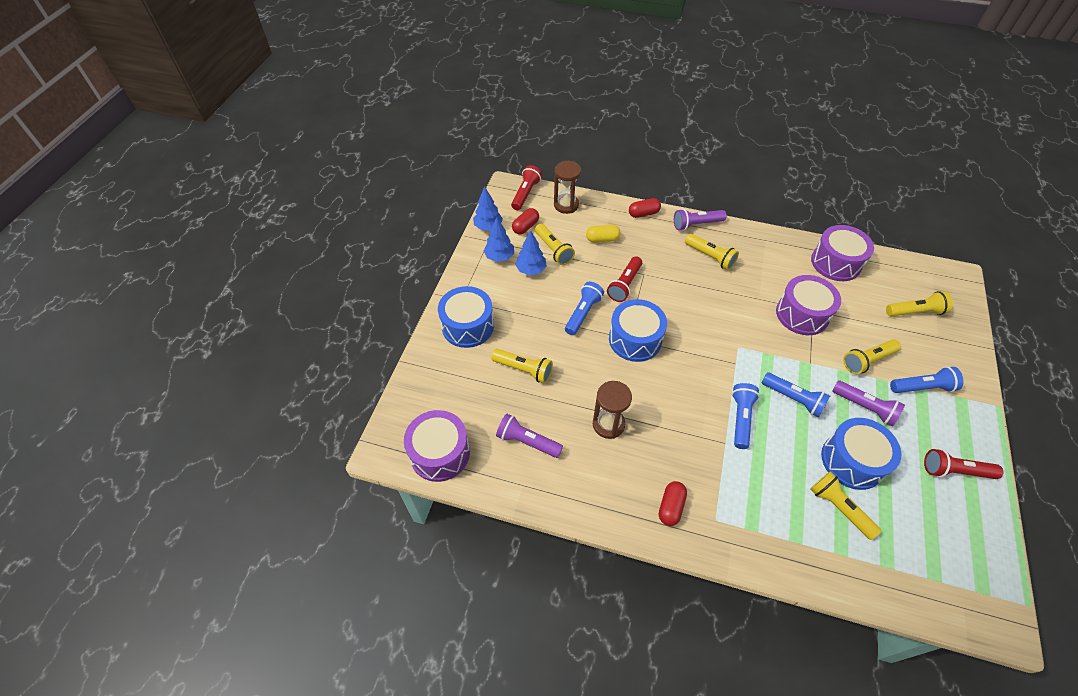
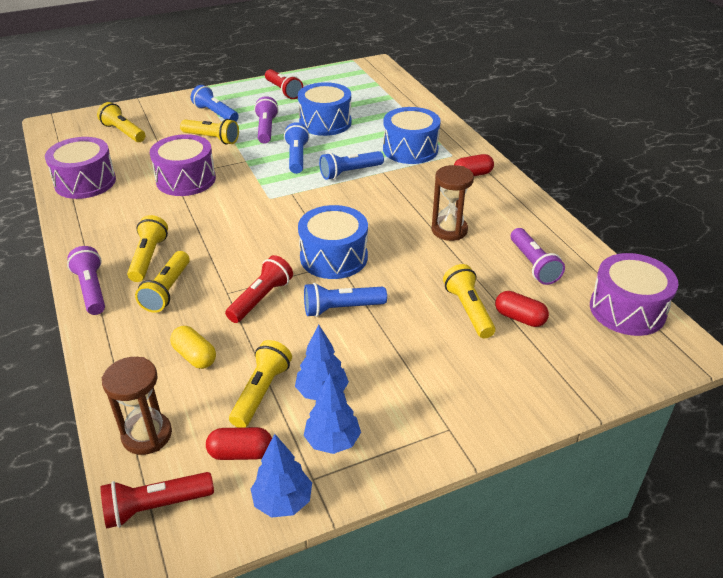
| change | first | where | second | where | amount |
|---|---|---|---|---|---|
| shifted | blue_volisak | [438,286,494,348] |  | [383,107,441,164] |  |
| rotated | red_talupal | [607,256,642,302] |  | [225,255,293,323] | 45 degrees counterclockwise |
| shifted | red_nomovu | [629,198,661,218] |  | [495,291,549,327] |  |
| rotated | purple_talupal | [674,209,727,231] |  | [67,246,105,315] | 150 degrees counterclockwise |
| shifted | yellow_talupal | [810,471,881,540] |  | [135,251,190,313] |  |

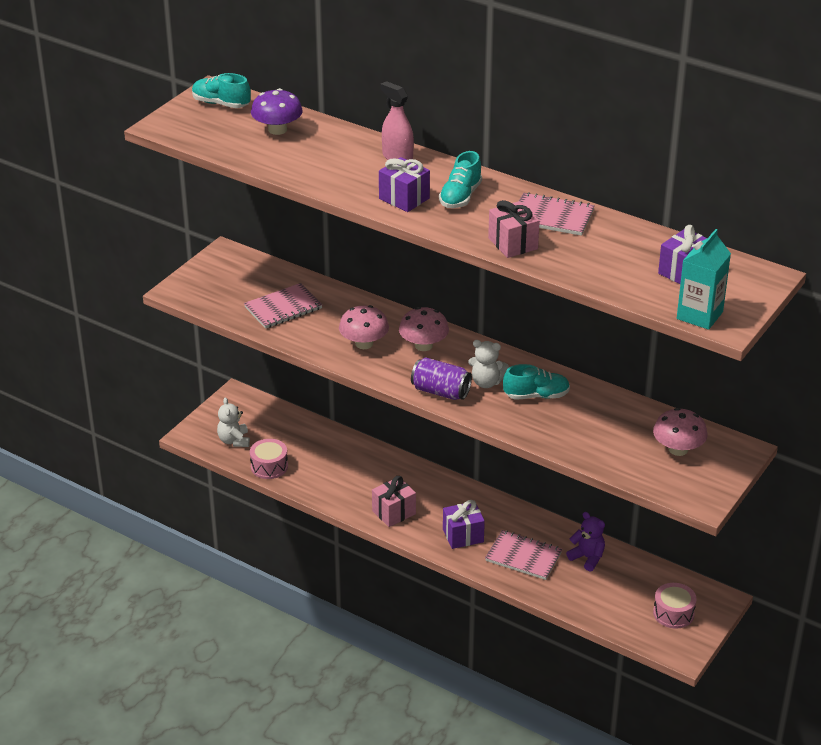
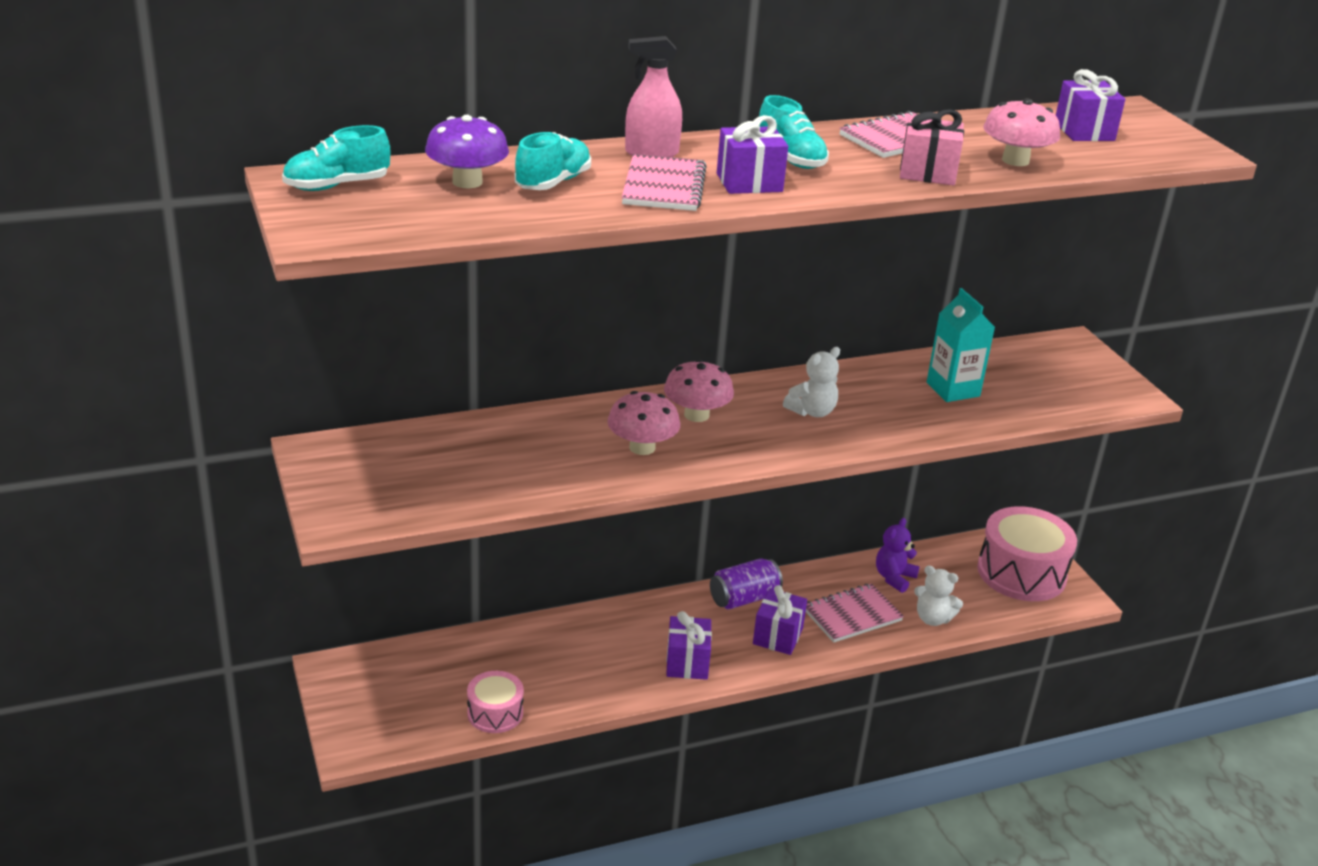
| change | first | where | second | where | amount |
|---|---|---|---|---|---|
| shifted | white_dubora | [217,397,250,447] |  | [914,566,963,626] |  |
| shifted | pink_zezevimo | [244,283,323,329] |  | [622,154,707,211] |  |
| repainted | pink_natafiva | [372,476,416,527] | purple_natafiva | [666,611,712,680] |  |
| shifted | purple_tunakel | [411,357,472,400] |  | [710,558,783,609] |  |
| shifted | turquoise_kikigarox | [503,364,570,399] |  | [515,132,591,190] |  |
| rotated | purple_dubora | [566,512,605,571] |  | [876,518,919,593] | 45 degrees counterclockwise |
| shifted | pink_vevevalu | [653,408,708,456] |  | [983,99,1060,166] |  |
| scaled | pink_volisak | [653,583,697,629] |  | [977,506,1077,601] | x1.85 |
| shifted | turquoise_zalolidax | [677,229,731,330] |  | [927,288,995,402] |  |

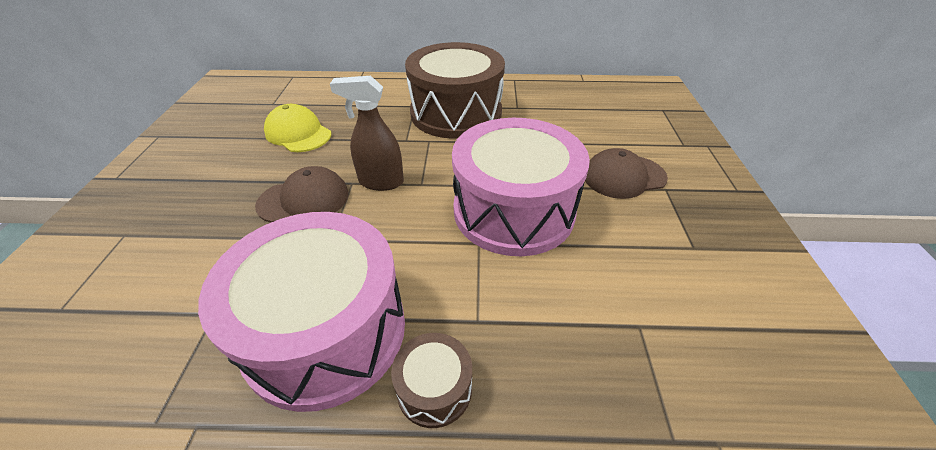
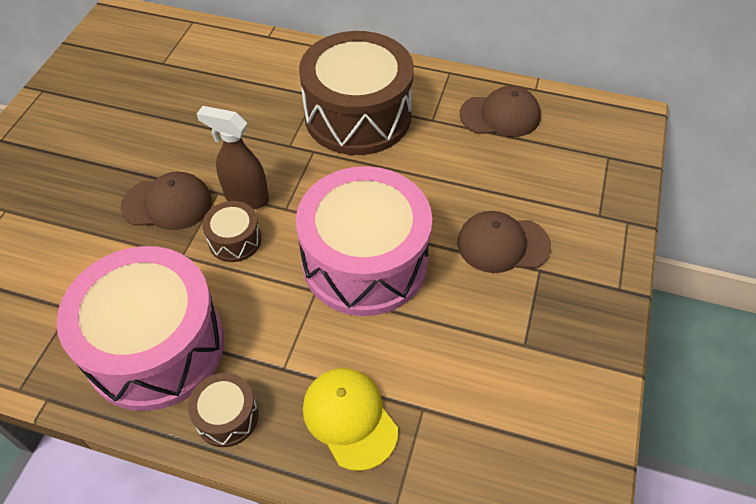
| change | first | where | second | where | amount |
|---|---|---|---|---|---|
| shifted | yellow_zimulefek | [264,104,331,152] |  | [303,368,398,471] |  |
| new |  |  | brown_volisak | [202,201,261,262] |  |
| new |  |  | brown_zimulefek | [460,86,541,137] |  |

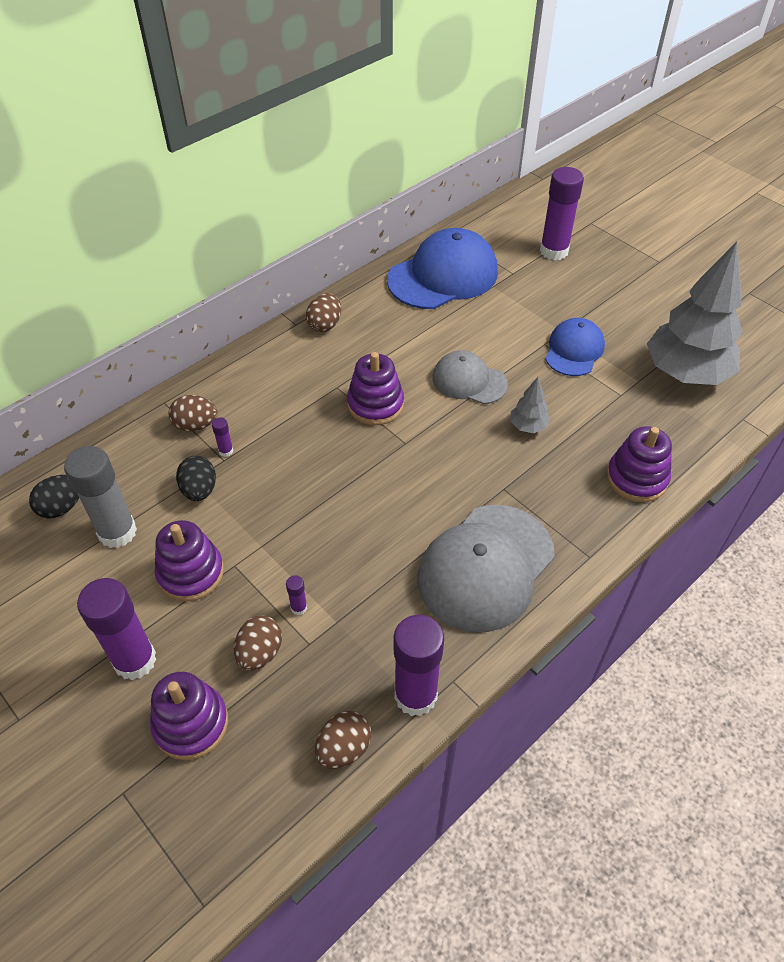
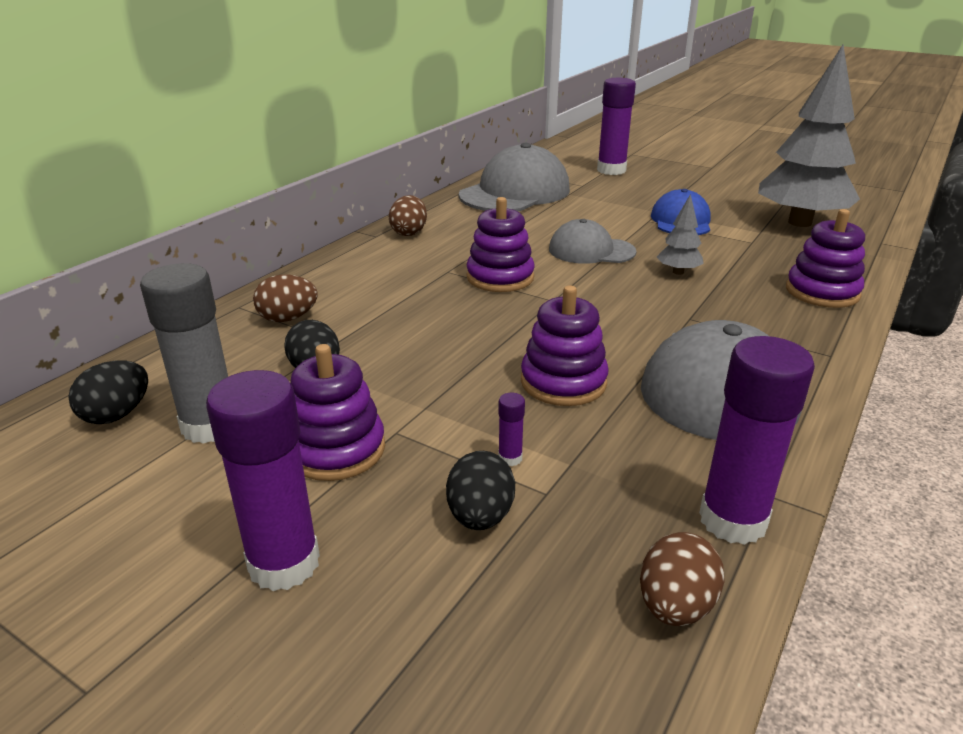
| change | first | where | second | where | amount |
|---|---|---|---|---|---|
| shifted | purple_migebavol | [150,672,228,760] |  | [521,285,609,406] |  |
| gone | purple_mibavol | [212,417,233,457] |  |  |  |
| repainted | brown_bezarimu | [234,615,282,671] | black_bezarimu | [446,451,515,530] |  |
| repainted | blue_zimulefek | [387,228,498,309] | grey_zimulefek | [459,143,570,211] |  |

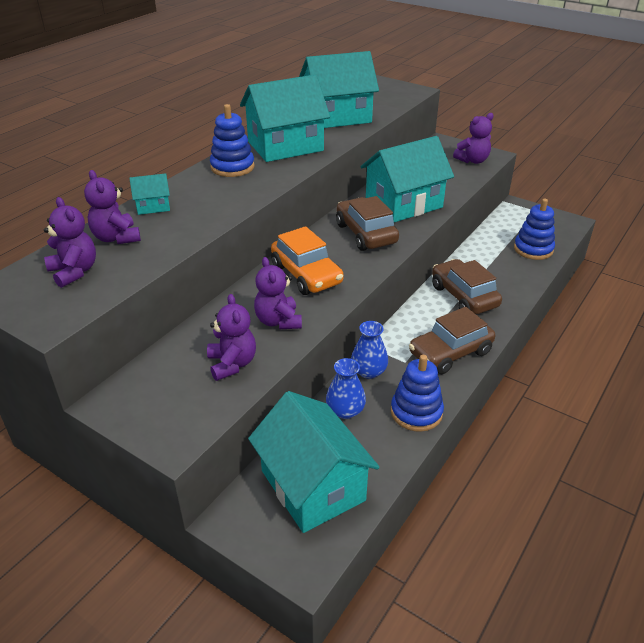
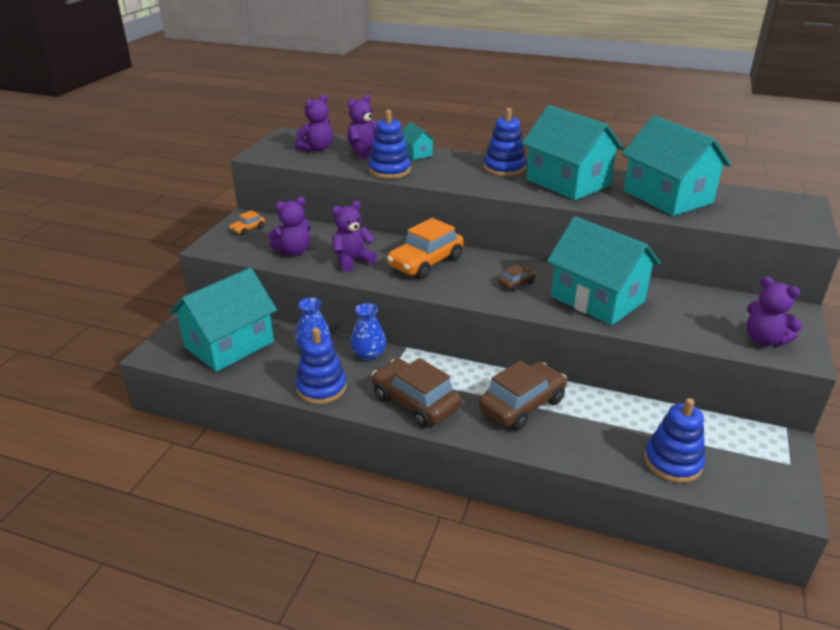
| change | first | where | second | where | amount |
|---|---|---|---|---|---|
| scaled | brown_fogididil | [336,196,399,251] |  | [498,265,536,292] | x0.46 |
| new |  |  | orange_fogididil | [230,210,265,235] |  |
| new |  |  | blue_migebavol | [368,110,411,179] |  |

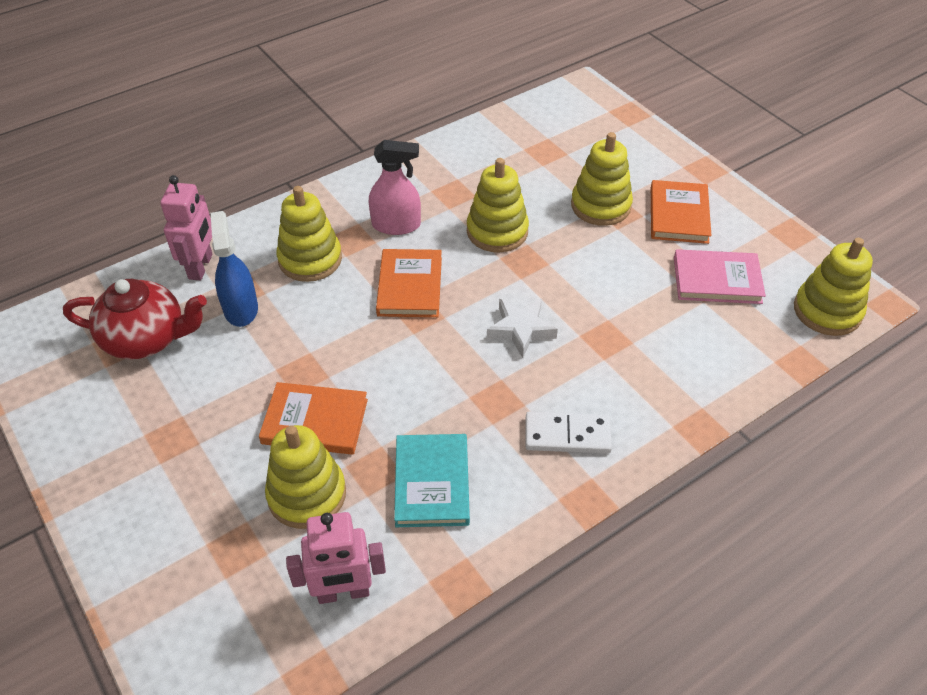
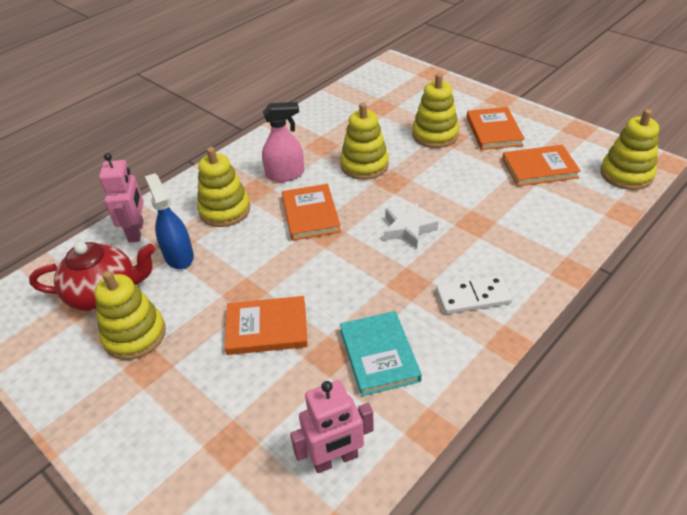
| change | first | where | second | where | amount |
|---|---|---|---|---|---|
| shifted | yellow_migebavol | [265,425,346,529] |  | [94,271,166,360] |  |
| repainted | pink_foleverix | [674,249,766,304] | orange_foleverix | [502,145,581,187] |  |

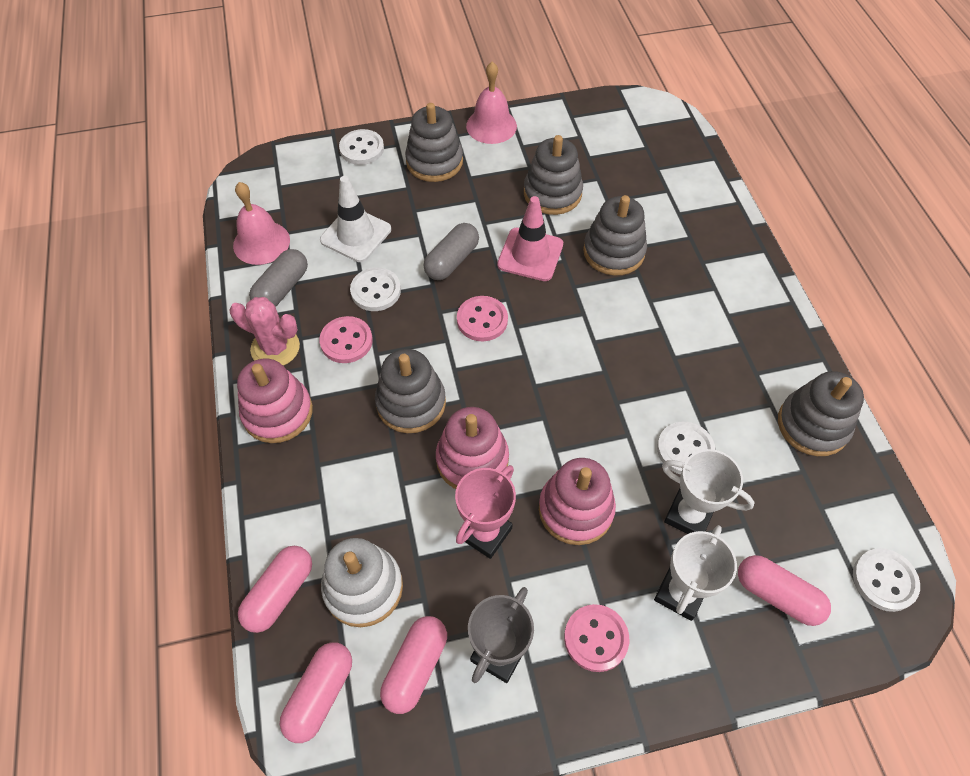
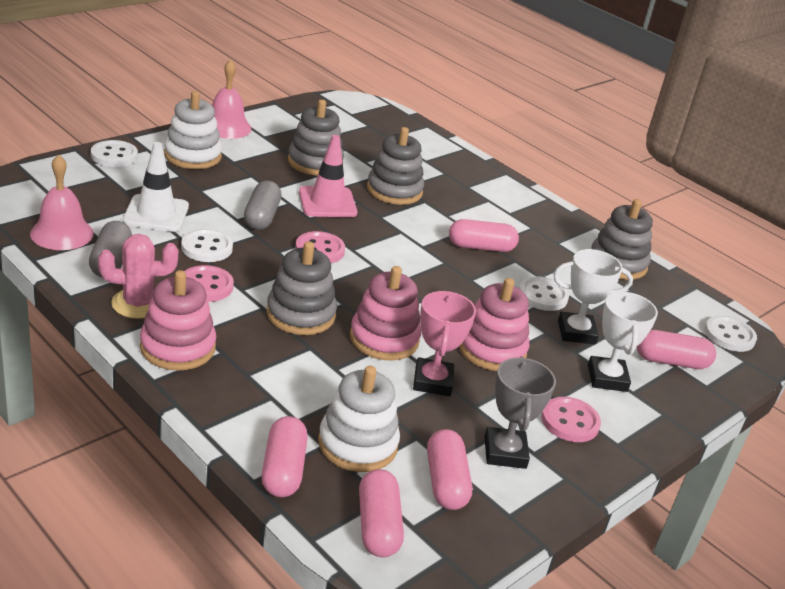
| change | first | where | second | where | amount |
|---|---|---|---|---|---|
| repainted | grey_migebavol | [405,103,463,182] | white_migebavol | [164,91,222,169] |  |
| new |  |  | pink_nomovu | [449,219,519,252] |  |

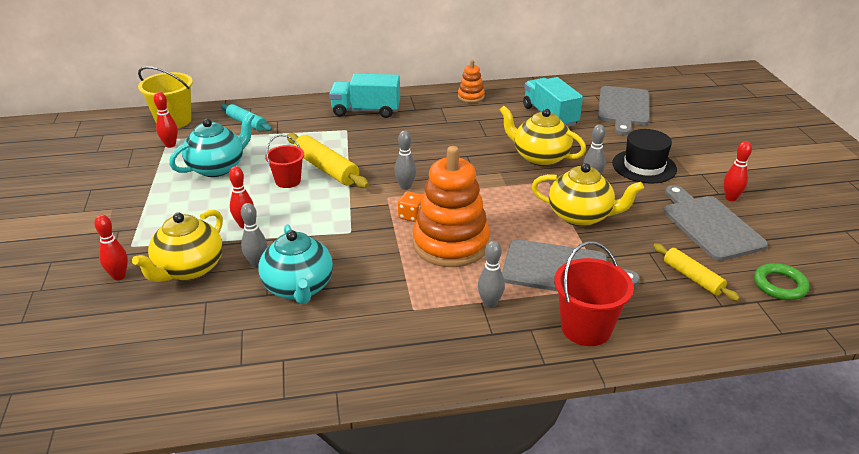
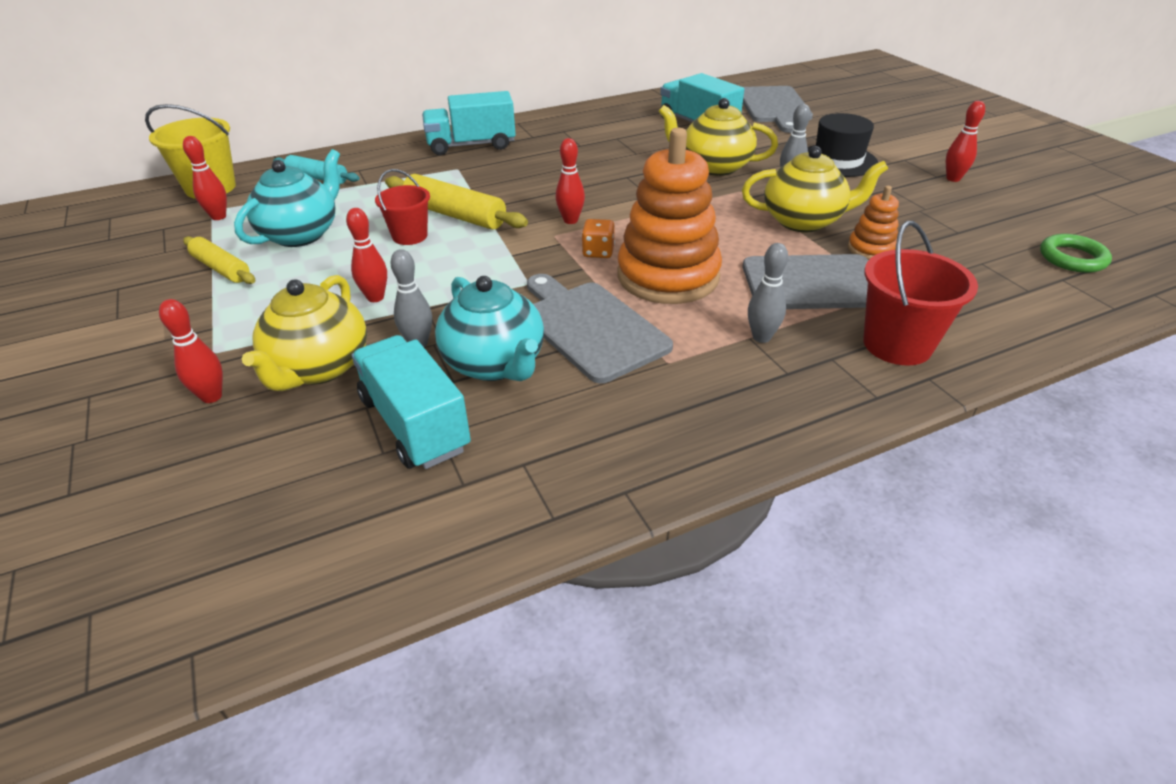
| change | first | where | second | where | amount |
|---|---|---|---|---|---|
| repainted | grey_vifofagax | [394,131,416,190] | red_vifofagax | [556,138,585,224] |  |
| shifted | orange_migebavol | [458,60,485,103] |  | [848,186,899,260] |  |
| shifted | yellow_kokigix | [653,243,740,301] |  | [183,236,255,284] |  |
| shifted | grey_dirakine | [664,185,768,261] |  | [527,274,673,383] |  |
| new |  |  | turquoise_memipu | [352,335,471,469] |  |

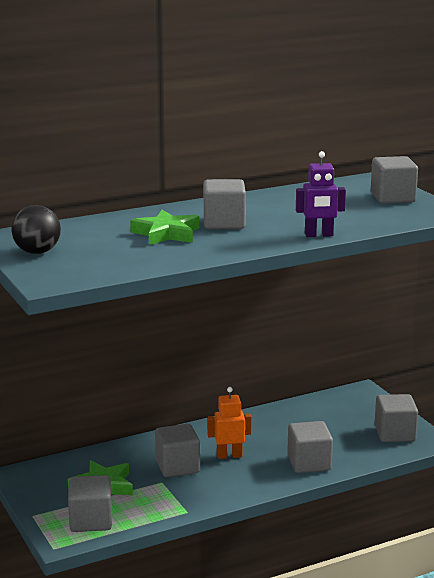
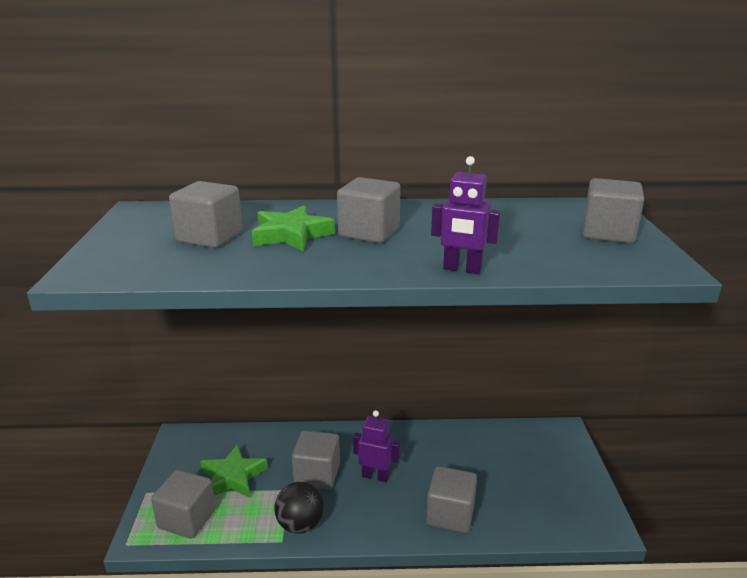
| change | first | where | second | where | amount |
|---|---|---|---|---|---|
| shifted | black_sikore | [11,205,61,254] |  | [274,482,324,534] |  |
| repainted | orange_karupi | [207,387,252,459] | purple_karupi | [353,410,400,482] |  |
| shifted | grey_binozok | [375,394,418,442] |  | [169,181,243,248] |  |

